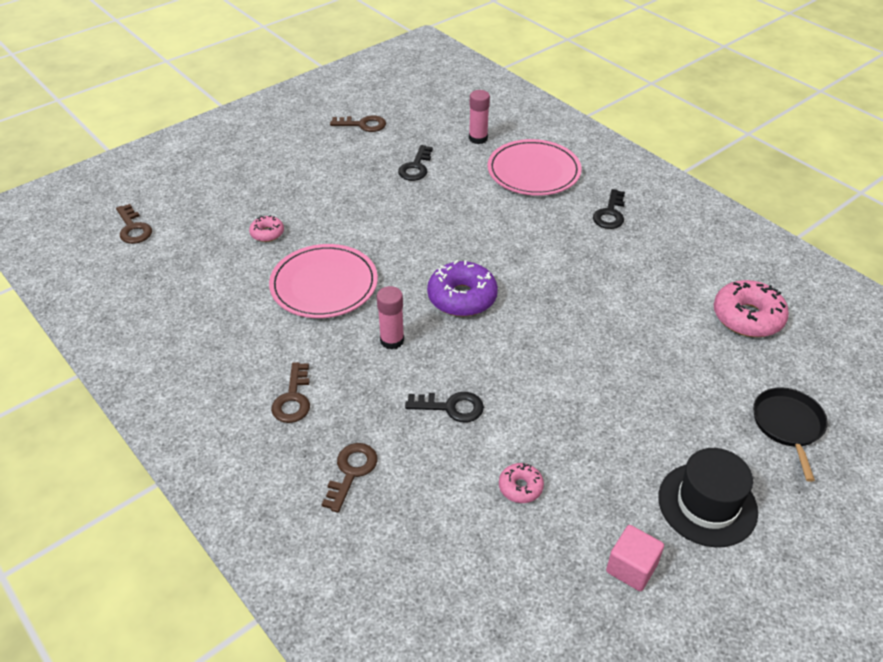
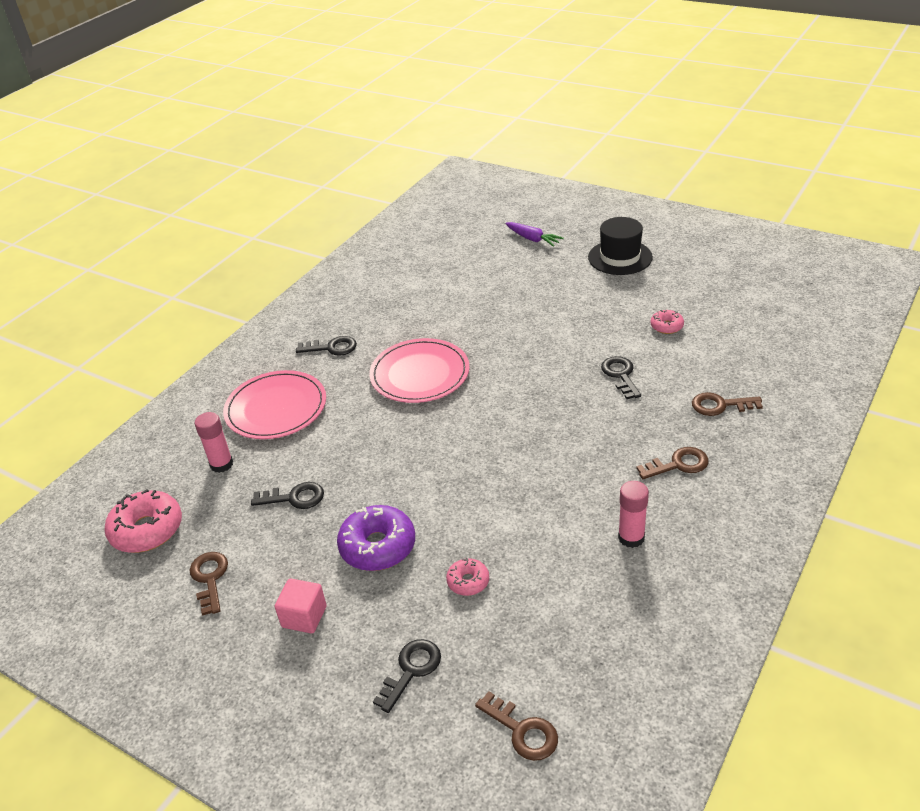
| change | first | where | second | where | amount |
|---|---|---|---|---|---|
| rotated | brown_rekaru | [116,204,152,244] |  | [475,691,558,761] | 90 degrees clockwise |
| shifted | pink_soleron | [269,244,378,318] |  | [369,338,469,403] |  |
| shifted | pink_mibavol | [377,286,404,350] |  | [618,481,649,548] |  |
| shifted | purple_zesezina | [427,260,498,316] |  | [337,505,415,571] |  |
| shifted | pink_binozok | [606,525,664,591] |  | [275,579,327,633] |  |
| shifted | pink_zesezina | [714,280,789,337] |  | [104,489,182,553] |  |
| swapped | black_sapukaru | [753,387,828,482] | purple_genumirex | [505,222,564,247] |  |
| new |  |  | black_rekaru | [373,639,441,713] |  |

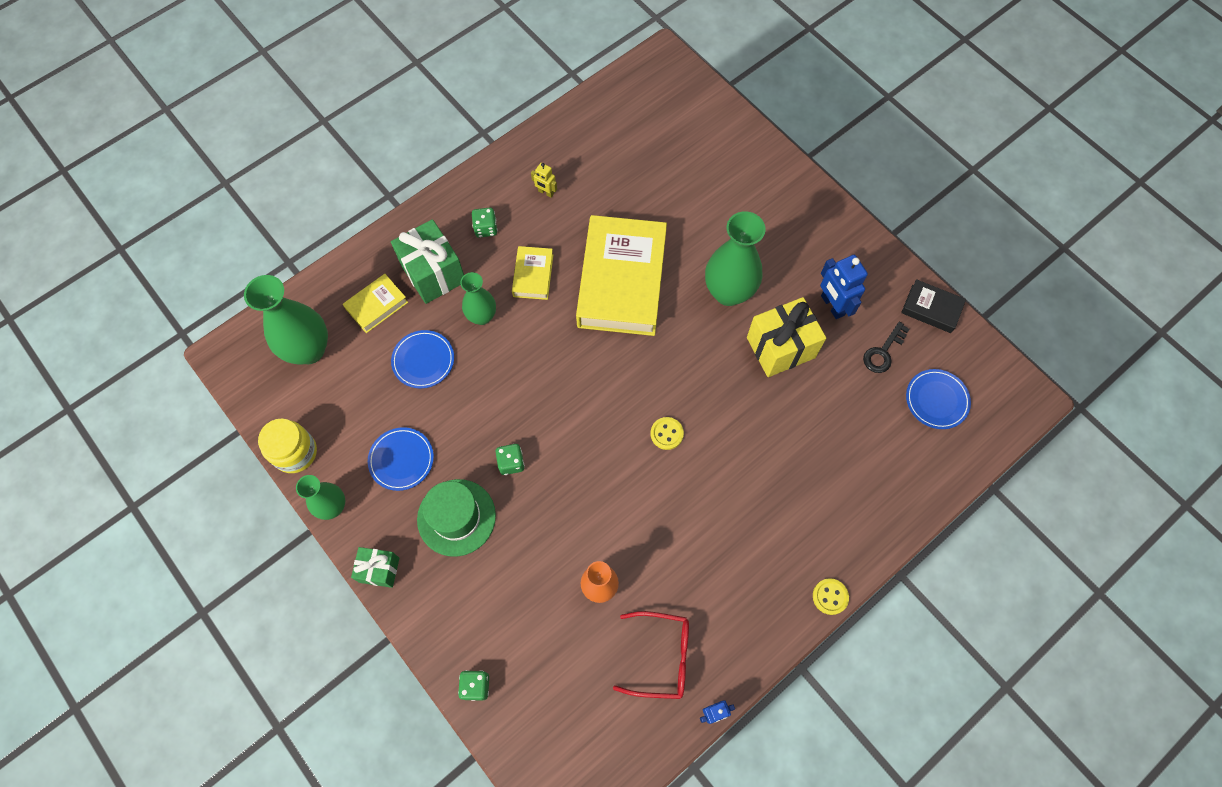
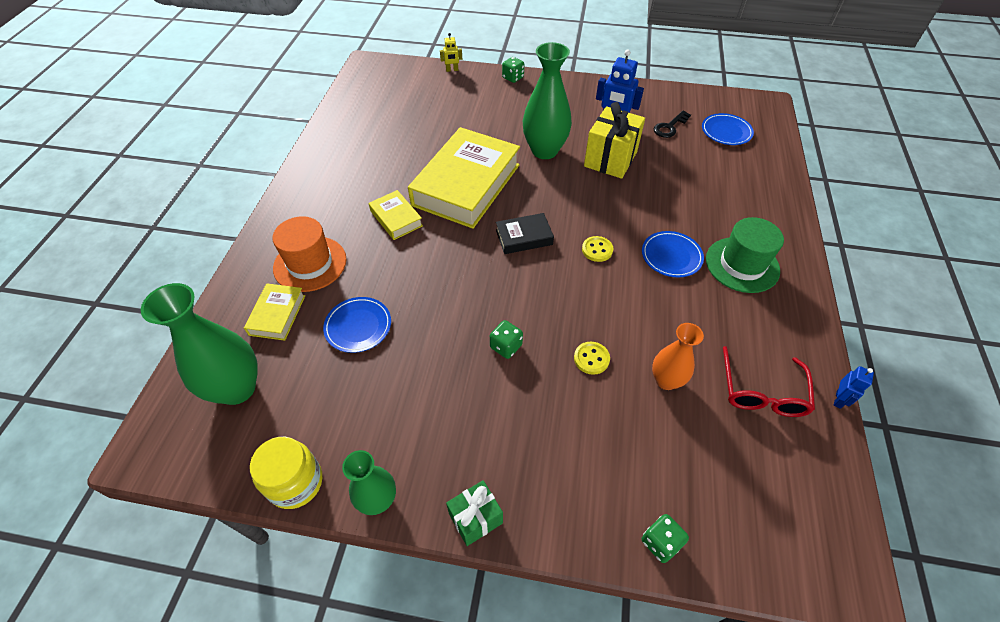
| change | first | where | second | where | amount |
|---|---|---|---|---|---|
| shifted | blue_soleron | [368,427,434,491] |  | [642,231,704,277] |  |
| swapped | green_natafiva | [391,219,464,304] | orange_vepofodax | [273,216,346,292] |  |
| shifted | green_vepofodax | [417,479,496,557] |  | [706,217,784,293] |  |
| gone | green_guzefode | [460,272,496,325] |  |  |  |
| shifted | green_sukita | [472,207,498,238] |  | [502,57,524,83] |  |
| shifted | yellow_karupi | [531,163,557,198] |  | [440,33,462,72] |  |
| rotated | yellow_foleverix | [576,215,667,336] |  | [408,127,520,229] | 60 degrees clockwise |
| rotated | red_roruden | [613,611,689,699] |  | [723,346,815,417] | 135 degrees clockwise |
| shifted | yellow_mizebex | [813,578,849,615] |  | [574,341,610,375] |  |
| rotated | black_rekaru | [863,322,909,373] |  | [654,111,691,138] | 45 degrees clockwise |
| shifted | black_foleverix | [901,279,966,333] |  | [496,213,554,254] |  |

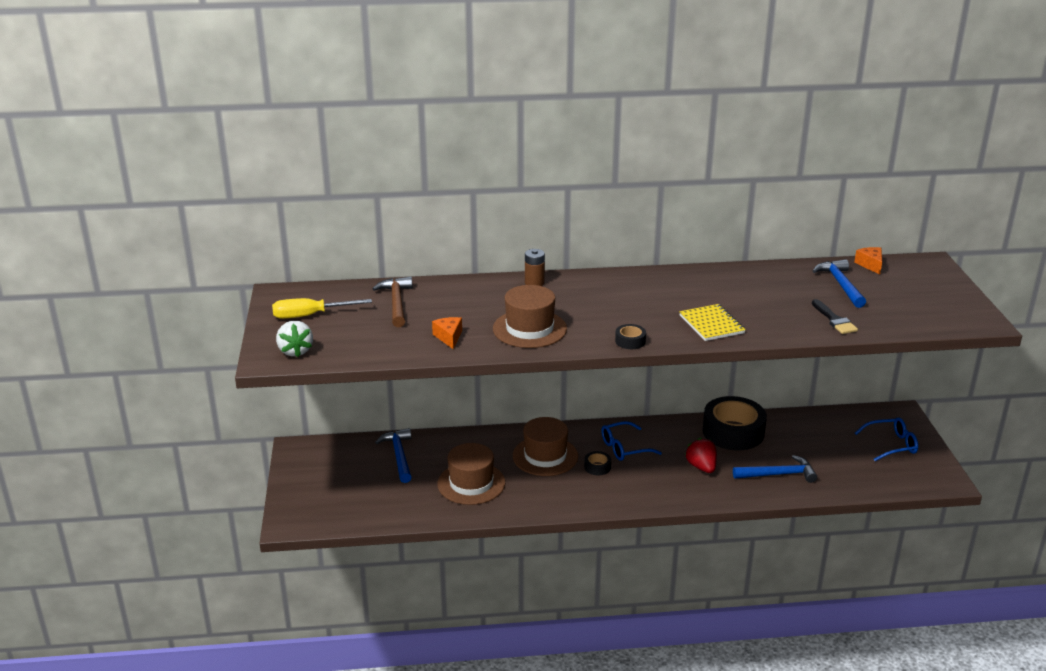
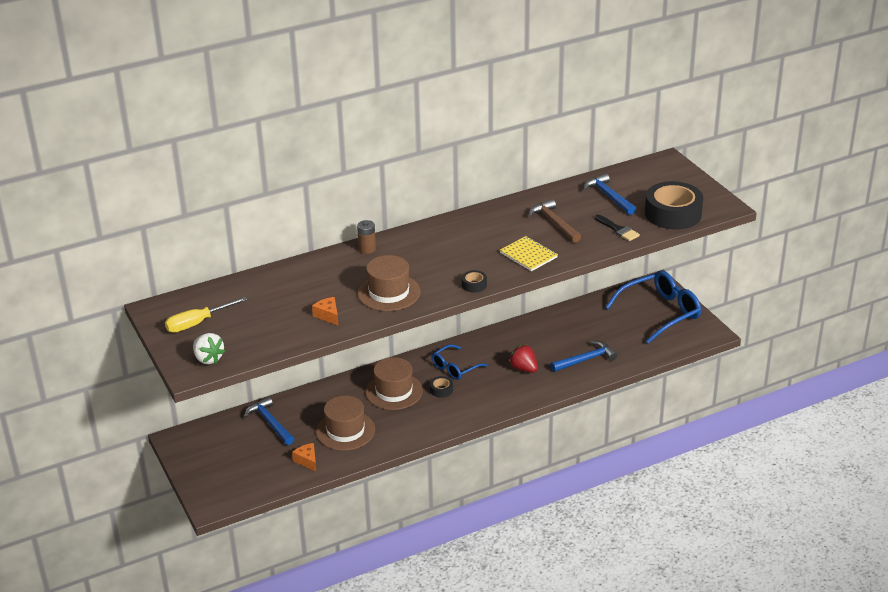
| change | first | where | second | where | amount |
|---|---|---|---|---|---|
| shifted | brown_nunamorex | [372,277,413,327] |  | [529,199,581,243] |  |
| shifted | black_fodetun | [702,396,767,450] |  | [645,181,703,229] |  |
| shifted | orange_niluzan | [854,247,882,275] |  | [292,443,316,472] |  |
| scaled | blue_roruden | [855,417,918,461] |  | [605,271,701,344] | x1.77 |

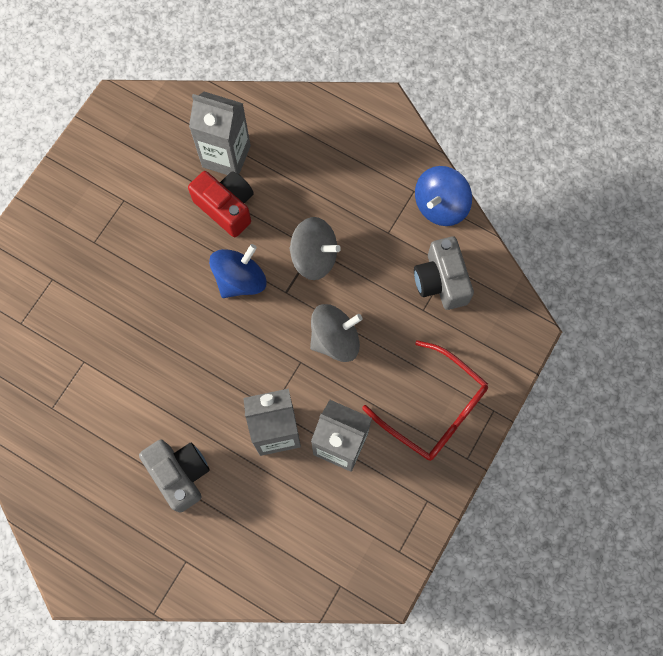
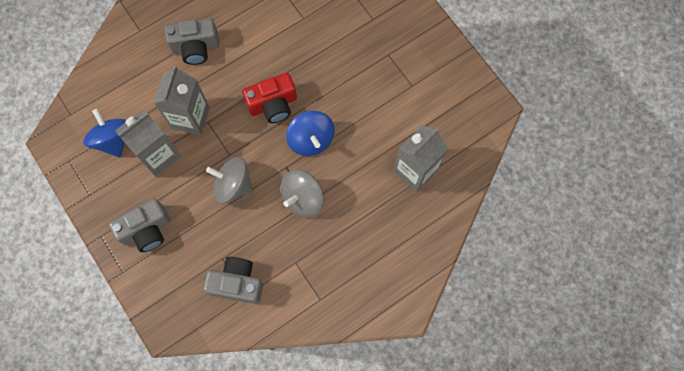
| change | first | where | second | where | amount |
|---|---|---|---|---|---|
| shifted | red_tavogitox | [188,171,254,237] |  | [242,73,297,123] |  |
| rotated | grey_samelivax | [310,304,363,362] |  | [206,157,253,204] | 105 degrees clockwise |
| swapped | red_roruden | [362,340,488,461] | grey_tavogitox | [109,199,171,252] |  |
| shifted | blue_samelivax | [415,166,472,226] |  | [83,109,126,157] |  |

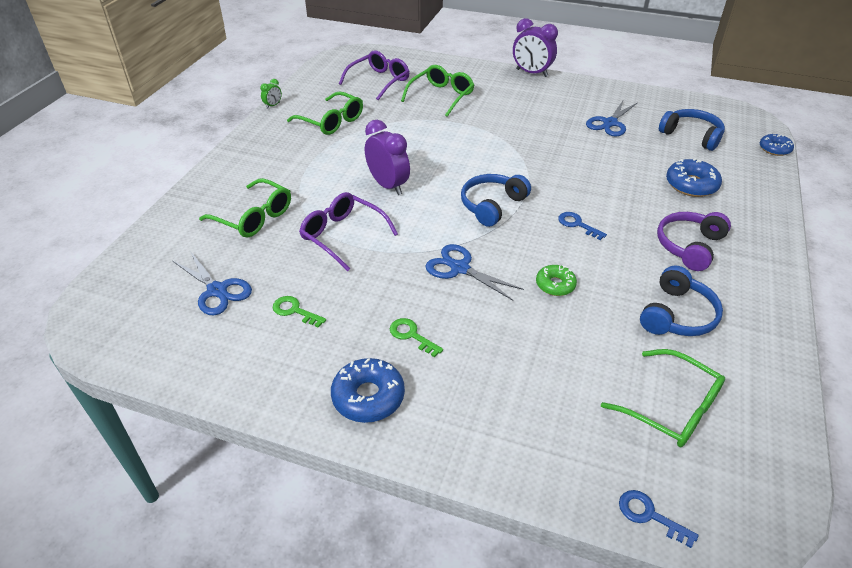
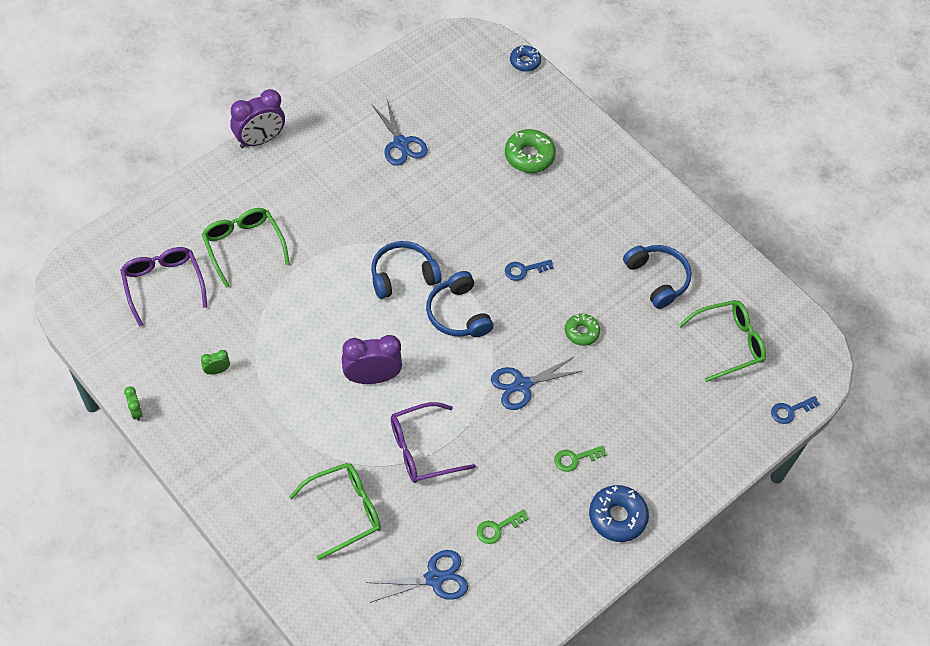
| change | first | where | second | where | amount |
|---|---|---|---|---|---|
| swapped | green_roruden | [287,91,363,135] | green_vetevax | [201,350,230,375] |  |
| gone | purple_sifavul | [657,212,731,271] |  |  |  |
| shifted | blue_sifavul | [659,109,725,151] |  | [371,241,441,299] |  |
| repainted | blue_zesezina | [666,158,722,197] | green_zesezina | [505,129,556,173] |  |

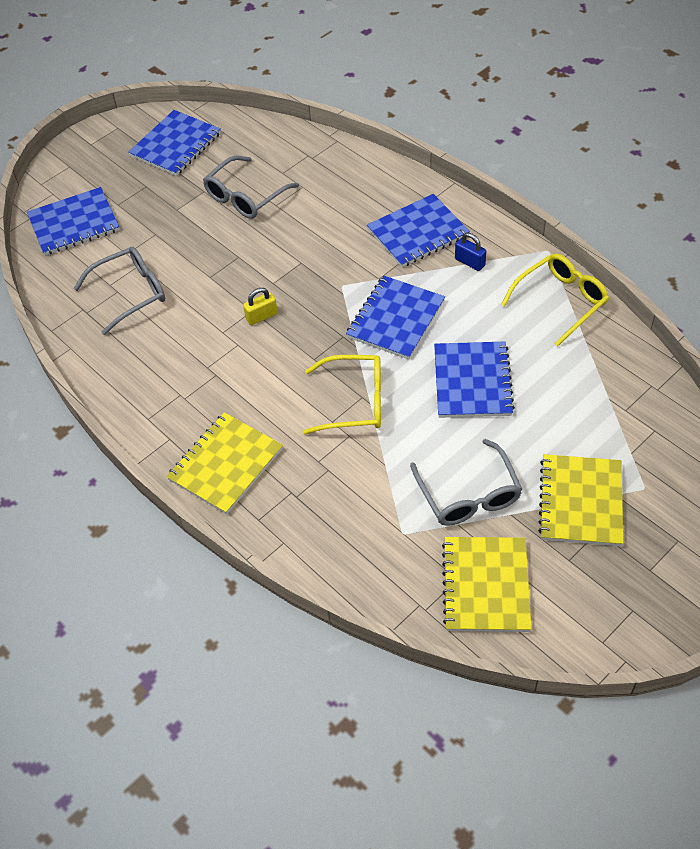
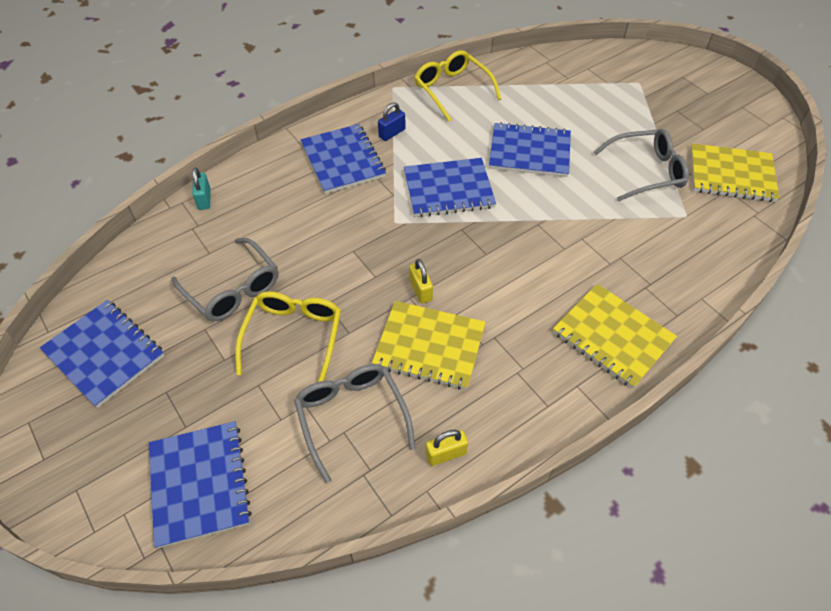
| change | first | where | second | where | amount |
|---|---|---|---|---|---|
| shifted | yellow_roruden | [302,355,381,435] |  | [235,291,341,382] |  |
| rotated | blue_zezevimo | [346,276,445,359] |  | [404,158,496,217] | 45 degrees counterclockwise |
| shifted | yellow_zezevimo | [538,454,623,546] |  | [372,301,486,390] |  |
| new |  |  | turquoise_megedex | [192,167,210,210] |  |
| new |  |  | yellow_megedex | [426,430,468,466] |  |

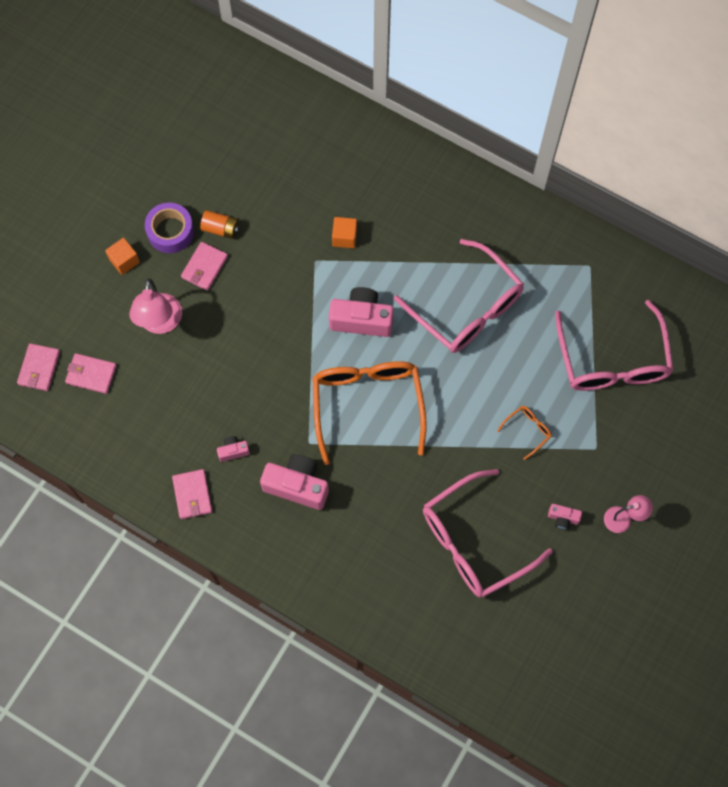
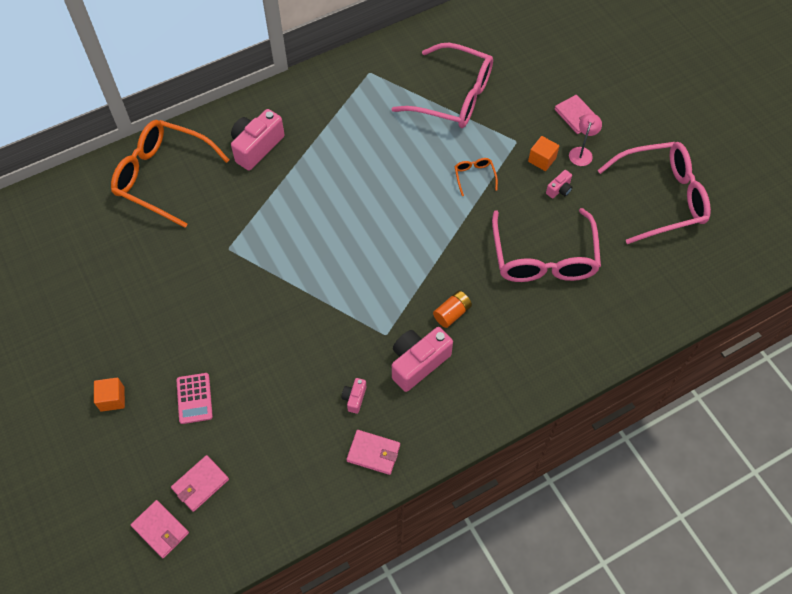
| change | first | where | second | where | amount |
|---|---|---|---|---|---|
| swapped | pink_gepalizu | [129,278,182,334] | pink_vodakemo | [176,373,213,424] |  |
| gone | purple_fodetun | [145,203,194,253] |  |  |  |
| shifted | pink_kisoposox | [181,242,228,291] |  | [555,95,596,134] |  |
| shifted | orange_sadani | [200,210,239,239] |  | [433,291,472,328] |  |
| shifted | orange_roruden | [313,361,427,465] |  | [111,120,229,228] |  |
| shifted | pink_tavogitox | [329,287,394,337] |  | [231,109,285,170] |  |
| shifted | orange_binozok | [332,217,357,248] |  | [528,136,559,171] |  |
| shifted | pink_roruden | [394,239,524,353] |  | [597,142,711,244] |  |

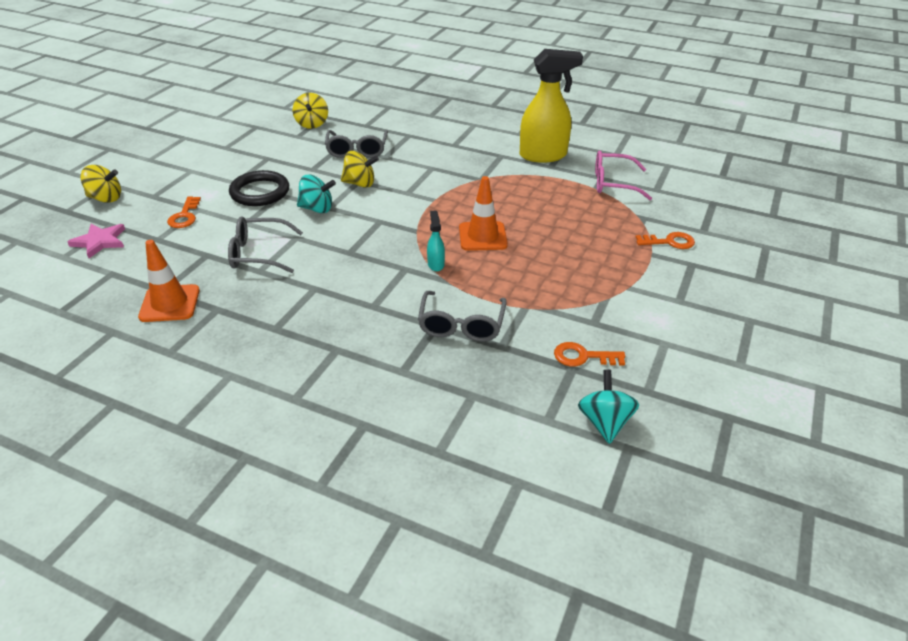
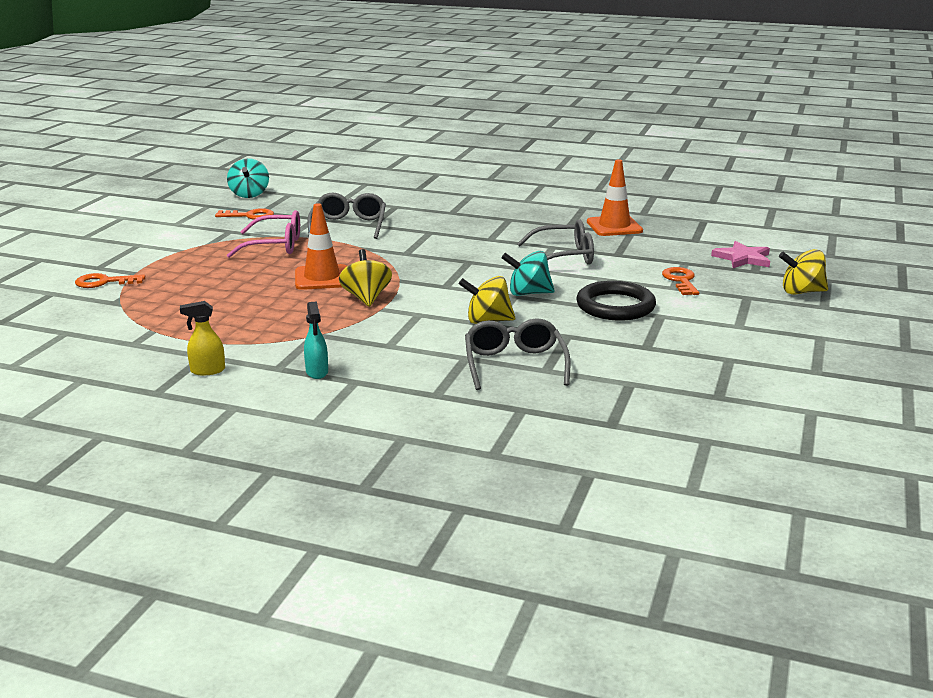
| change | first | where | second | where | amount |
|---|---|---|---|---|---|
| shifted | yellow_samelivax | [293,93,328,129] |  | [339,249,392,307] |  |
| shifted | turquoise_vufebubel | [427,210,445,271] |  | [304,301,328,379] |  |
| scaled | yellow_vufebubel | [520,49,583,163] |  | [180,301,225,376] | x0.43 |
| shifted | pink_roruden | [595,151,652,200] |  | [227,210,300,258] |  |

